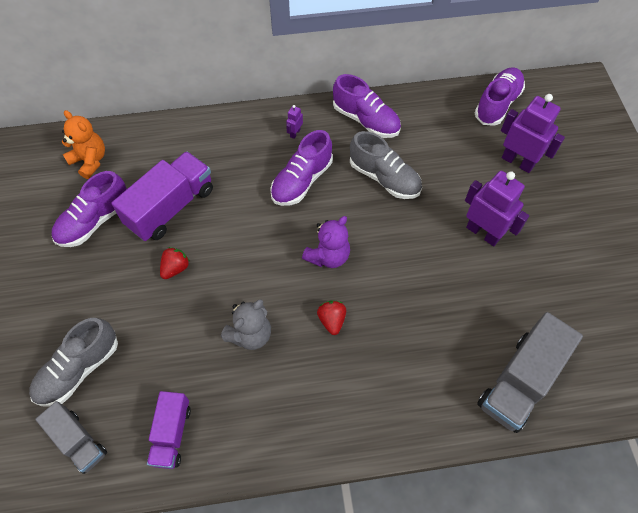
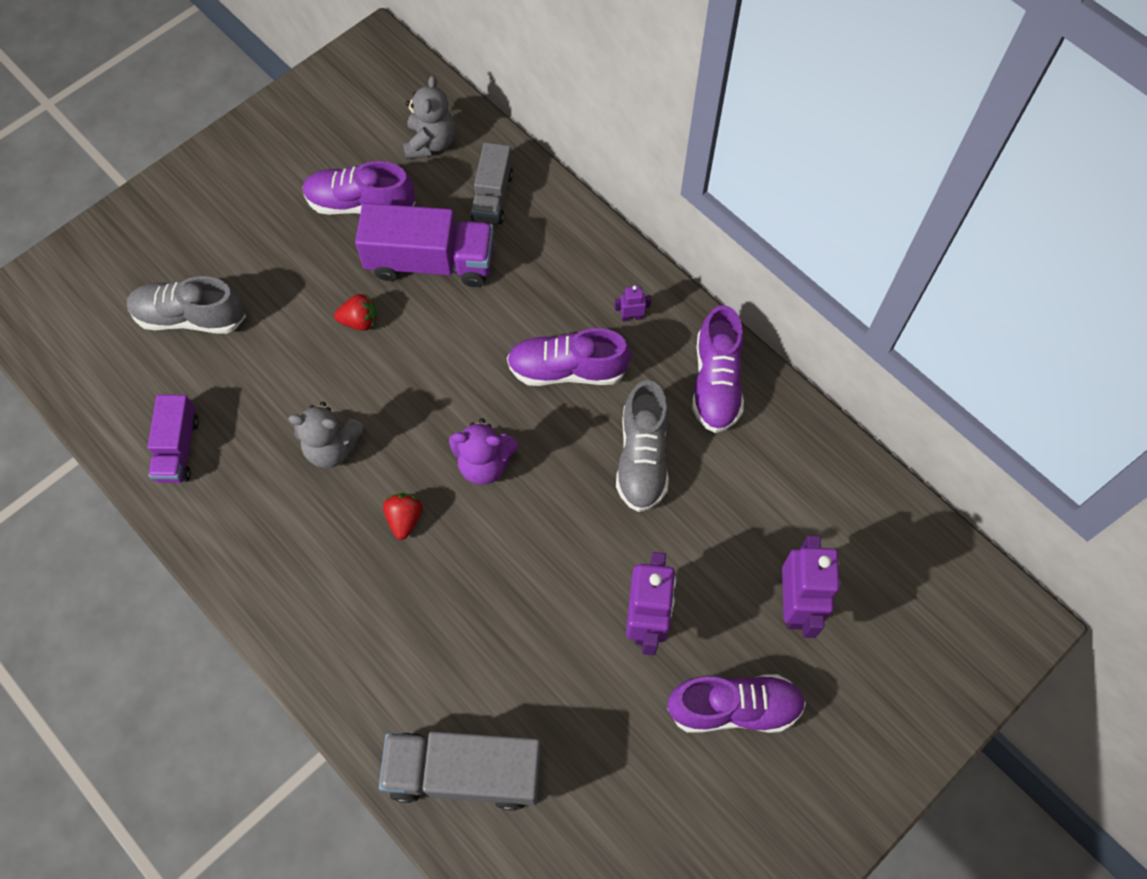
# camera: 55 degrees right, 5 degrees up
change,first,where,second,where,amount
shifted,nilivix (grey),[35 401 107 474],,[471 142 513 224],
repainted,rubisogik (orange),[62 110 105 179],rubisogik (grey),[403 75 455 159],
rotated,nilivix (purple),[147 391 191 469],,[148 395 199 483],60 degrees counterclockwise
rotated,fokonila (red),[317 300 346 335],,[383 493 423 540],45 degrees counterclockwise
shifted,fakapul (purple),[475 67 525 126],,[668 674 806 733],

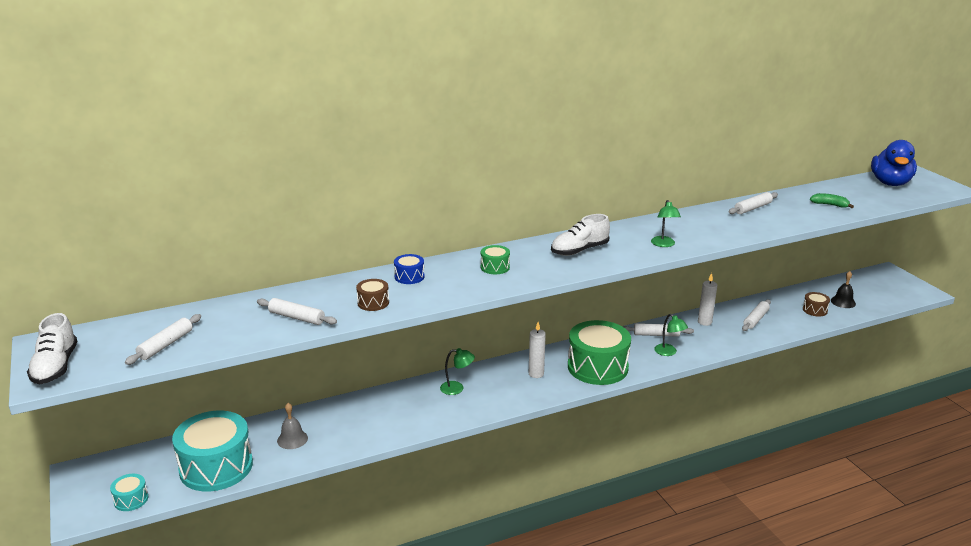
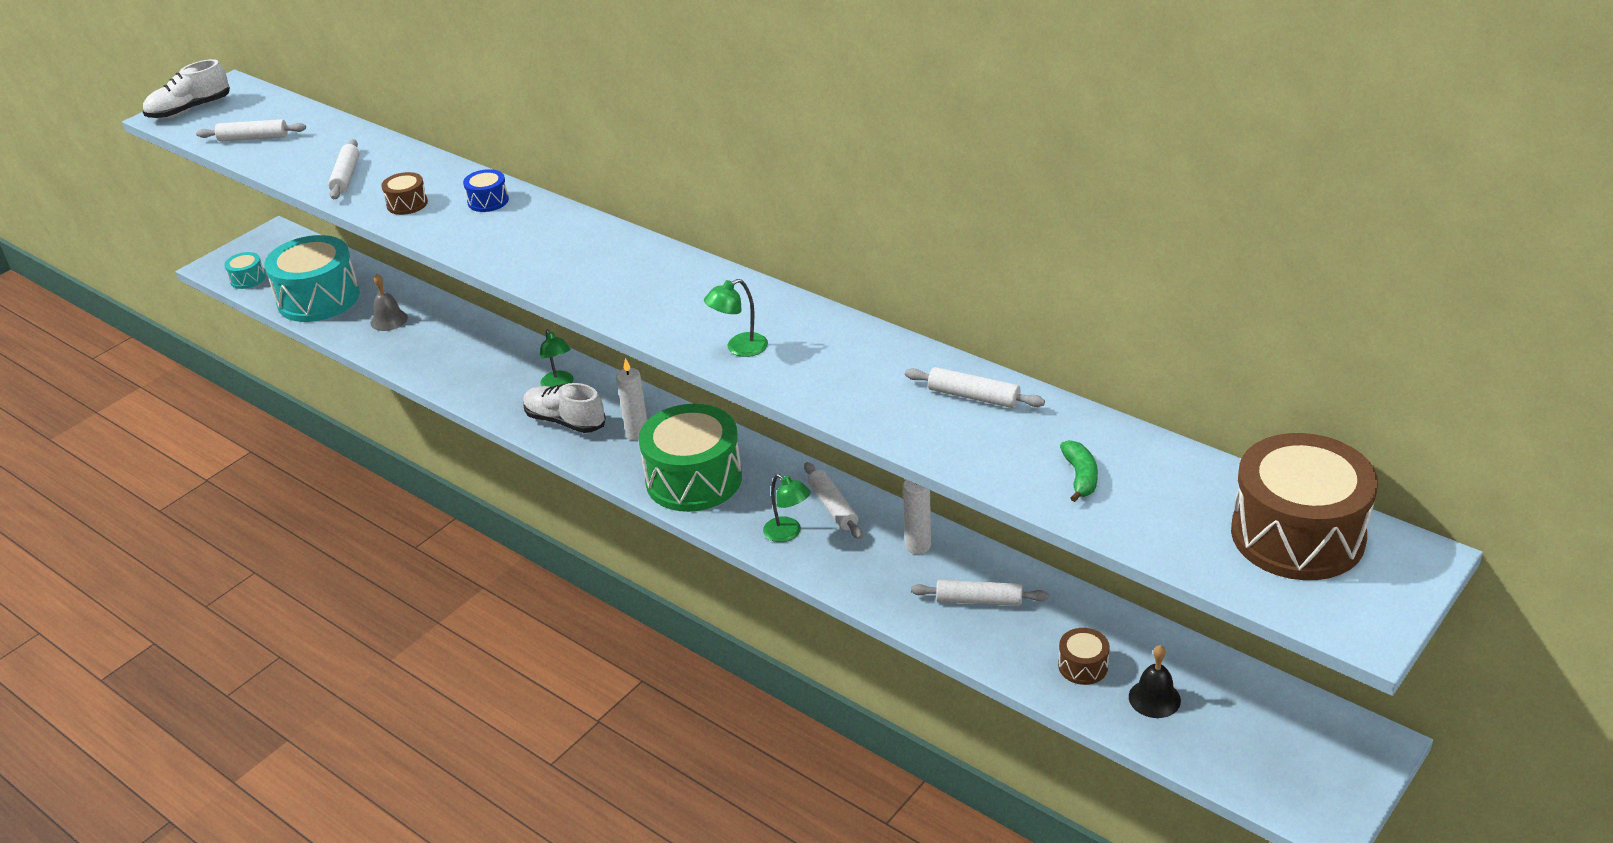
# camera: 65 degrees right, 10 degrees up
change,first,where,second,where,amount
gone,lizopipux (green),[481 245 510 274],,,
shifted,fakapul (white),[551 214 610 256],,[523 383 606 433],
rotated,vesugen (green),[654 314 688 356],,[763 474 811 542],75 degrees counterclockwise
swapped,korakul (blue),[871 140 917 186],lizopipux (brown),[1231 433 1378 580],

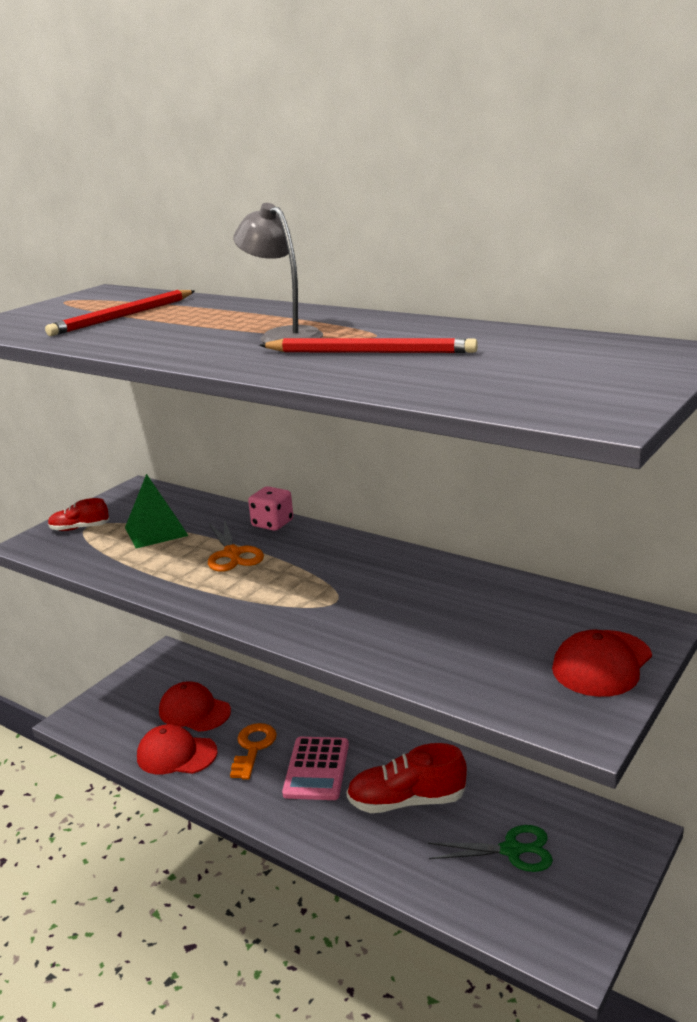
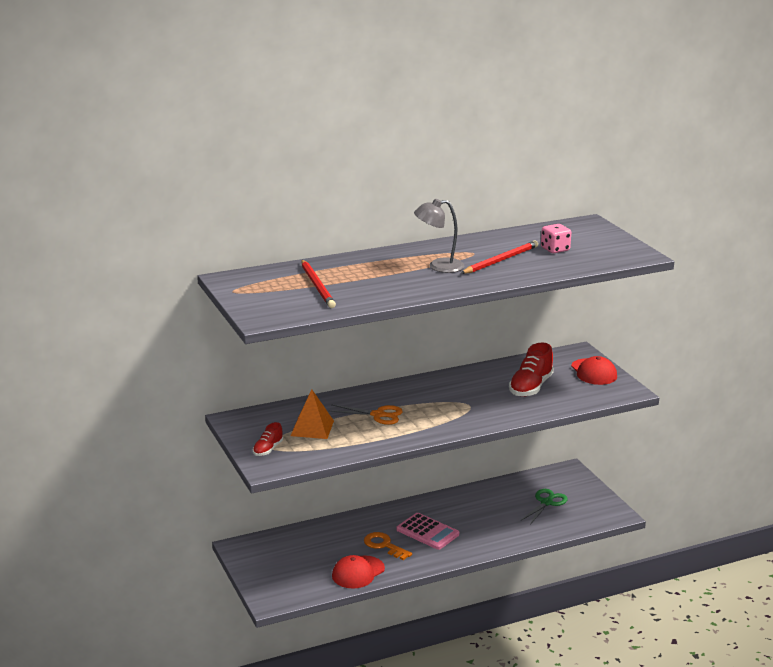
# camera: 60 degrees left, 0 degrees up
change,first,where,second,where,amount
repainted,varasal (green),[125 474 189 548],varasal (orange),[291 390 334 439],
gone,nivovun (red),[159 681 231 732],,,
shifted,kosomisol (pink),[248 486 293 531],,[541 224 571 253],
shifted,fakapul (red),[346 743 467 813],,[509 343 554 397],

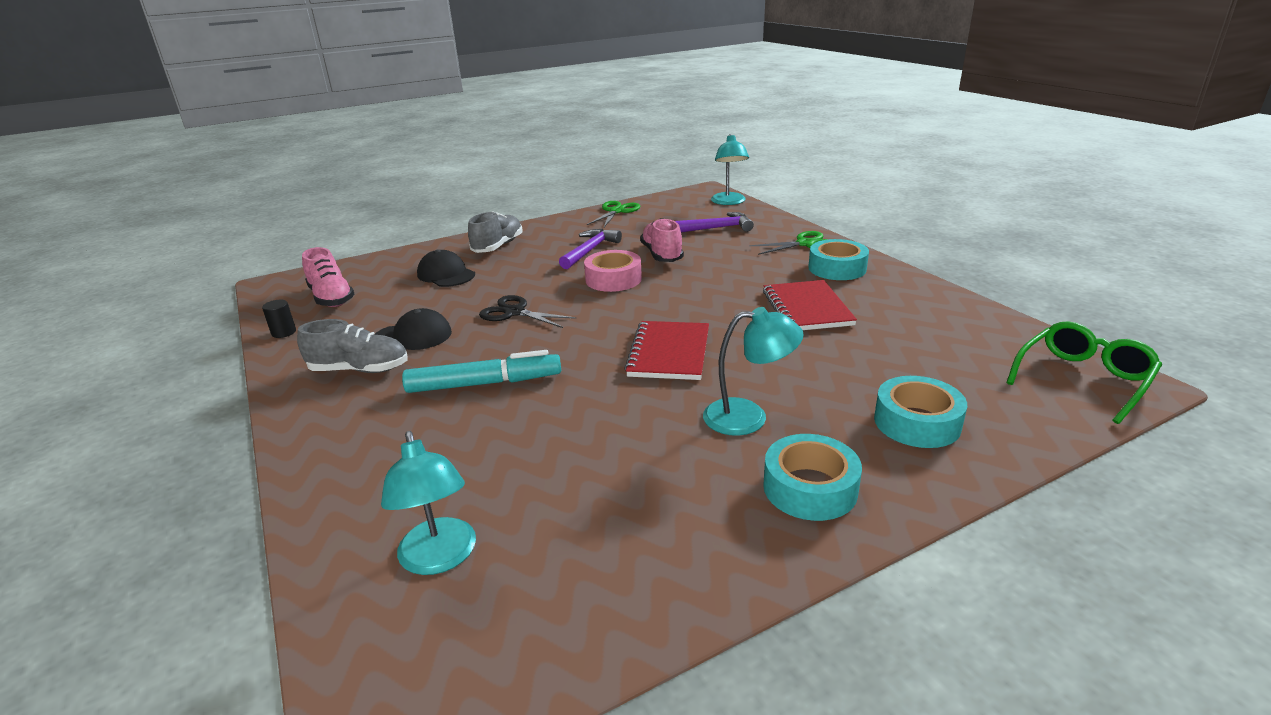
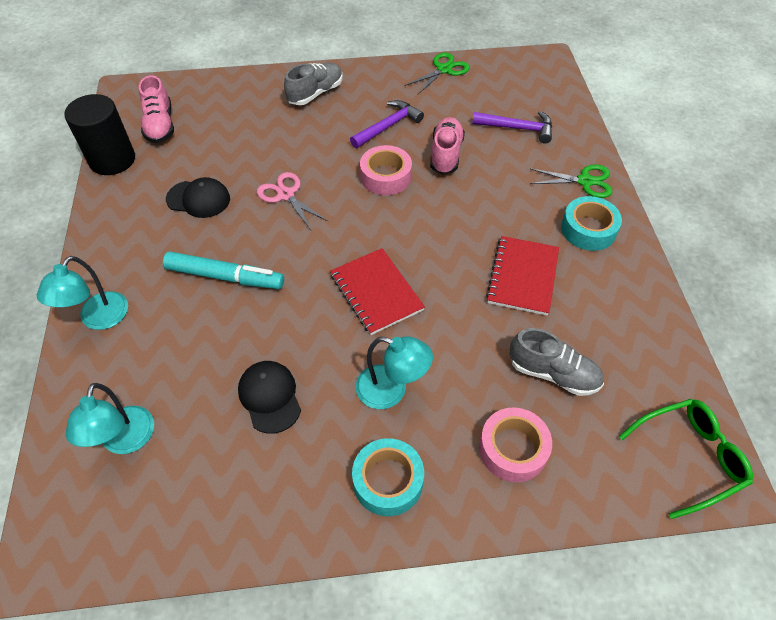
# camera: 20 degrees right, 25 degrees up
change,first,where,second,where,amount
scaled,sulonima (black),[262 300 296 338],,[64 94 135 175],x2.45
shifted,fakapul (grey),[297 319 408 373],,[510 328 604 396],
shifted,nivovun (black),[417 249 475 287],,[238 361 301 434],
repainted,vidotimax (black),[479 295 577 328],vidotimax (pink),[257 172 329 230],
rotated,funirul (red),[624 321 709 380],,[330 248 425 335],60 degrees counterclockwise
shifted,vesugen (turquoise),[711 134 749 205],,[37 256 128 330],
repainted,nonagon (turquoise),[874 376 967 448],nonagon (pink),[479 408 552 482],

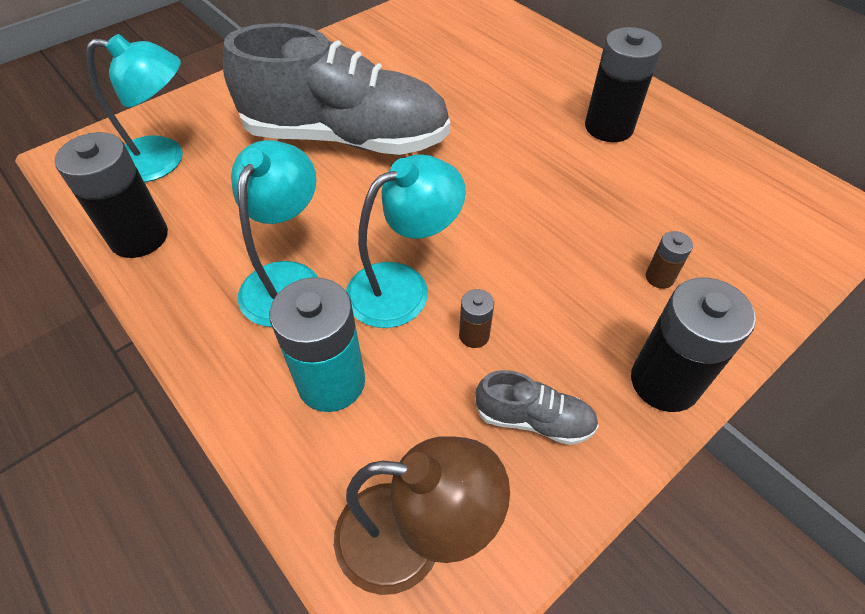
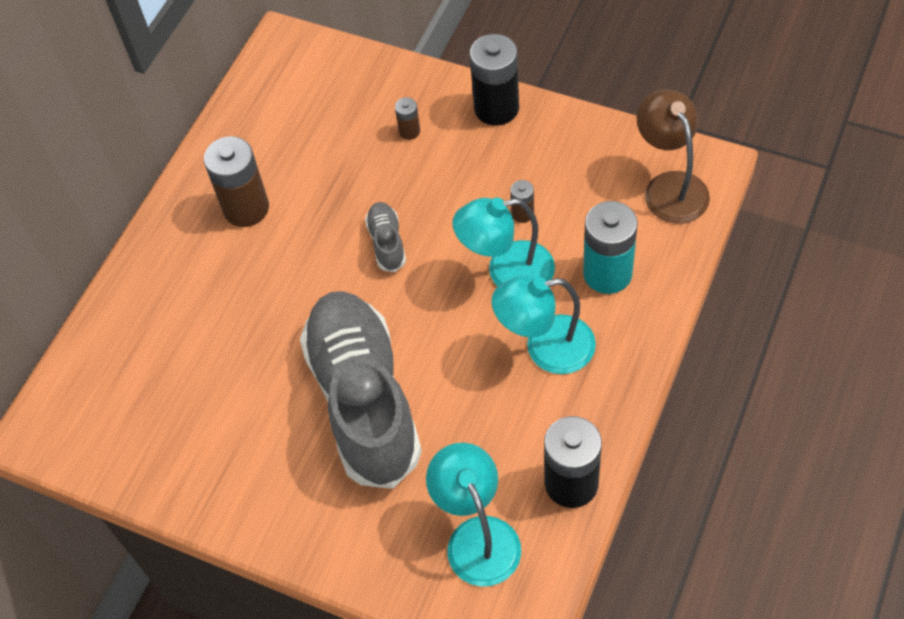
# camera: 110 degrees left, 5 degrees up
change,first,where,second,where,amount
rotated,vesugen (turquoise),[346 154 466 328],,[452 198 555 287],45 degrees counterclockwise
shifted,fakapul (grey),[475 370 599 445],,[365 202 406 272],
repainted,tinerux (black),[585 27 662 142],tinerux (brown),[204 136 269 227],

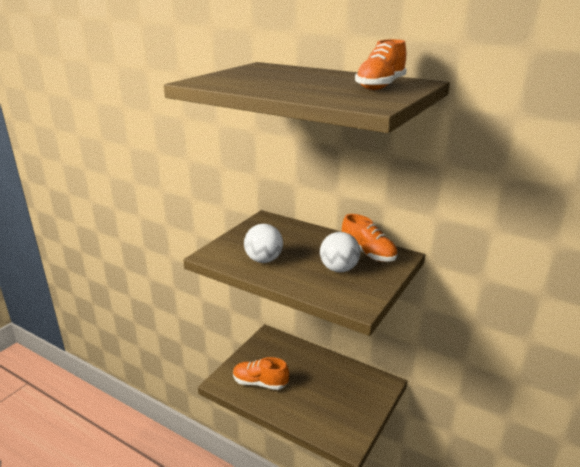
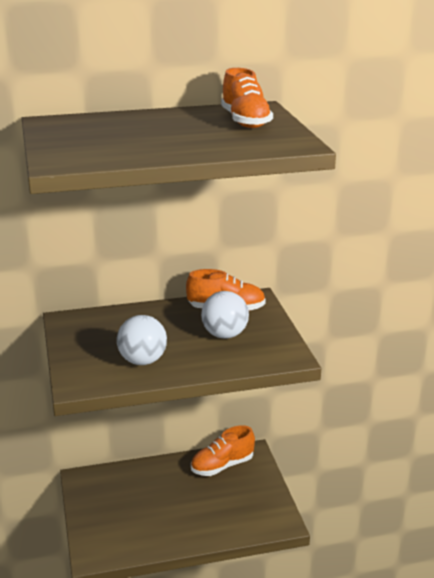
# camera: 45 degrees left, 0 degrees up
change,first,where,second,where,amount
shifted,fakapul (orange),[233 357 289 390],,[191 425 255 476],

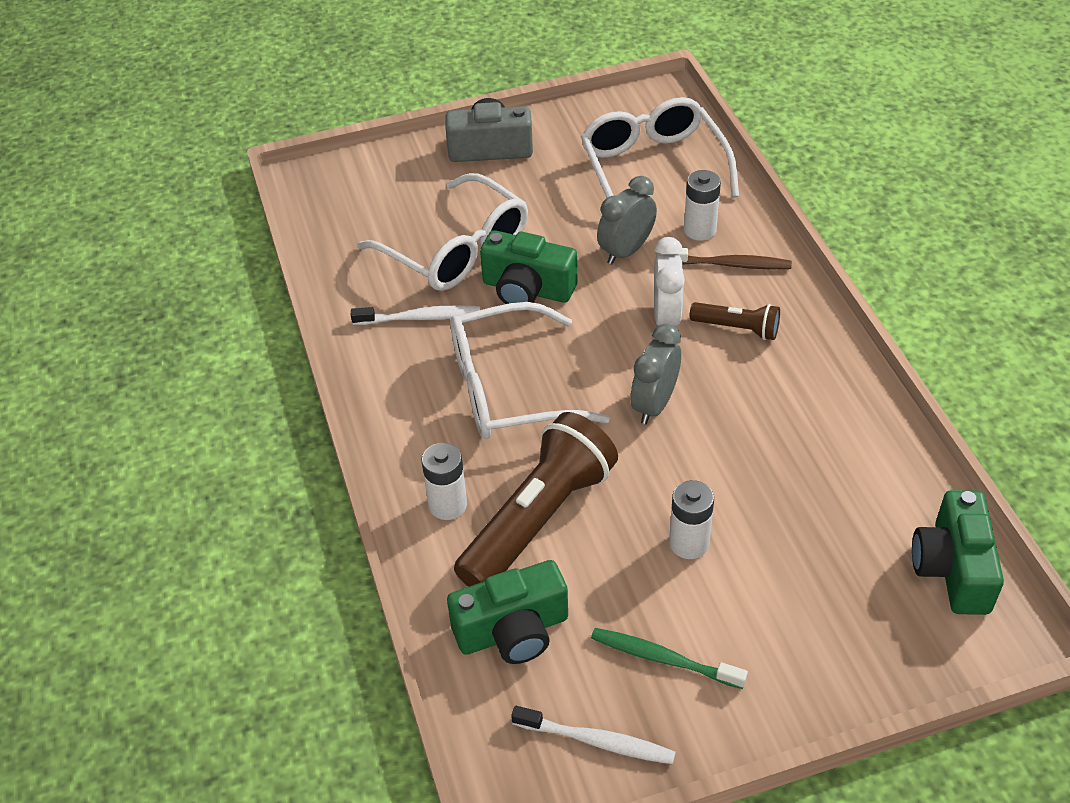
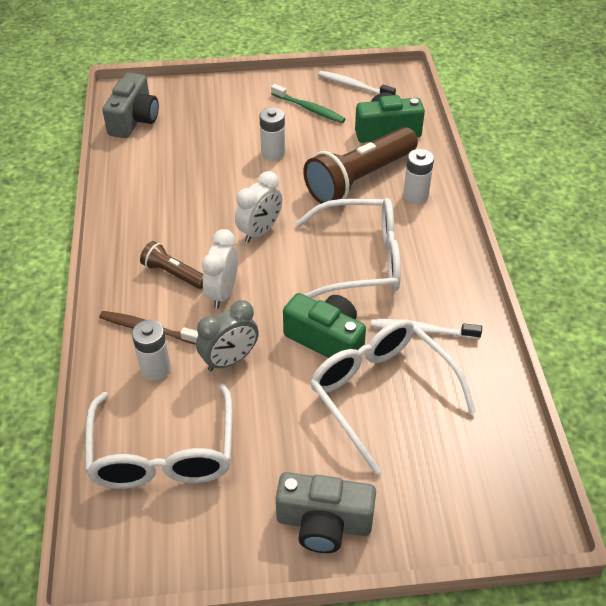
# camera: 170 degrees left, 0 degrees up
change,first,where,second,where,amount
repainted,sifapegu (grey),[631 324 681 424],sifapegu (white),[235 171 282 243],
repainted,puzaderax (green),[912 490 1004 615],puzaderax (grey),[102 73 159 138],

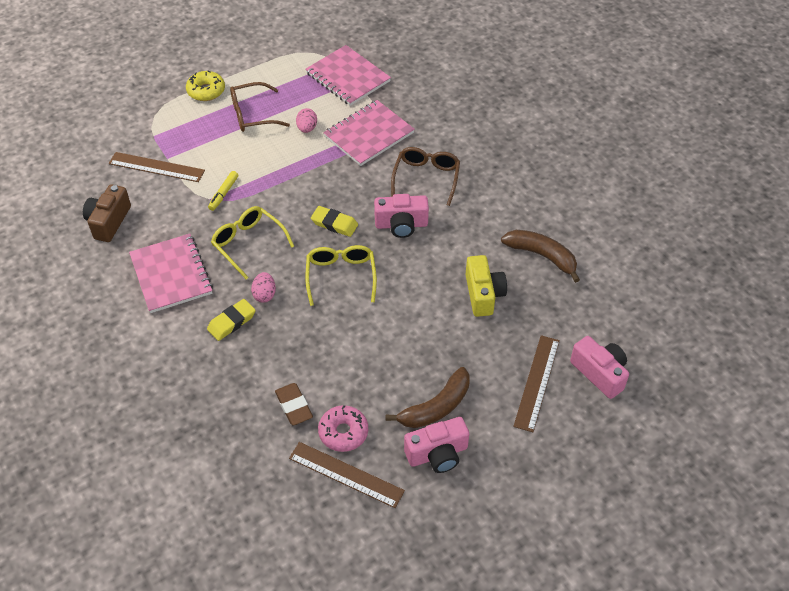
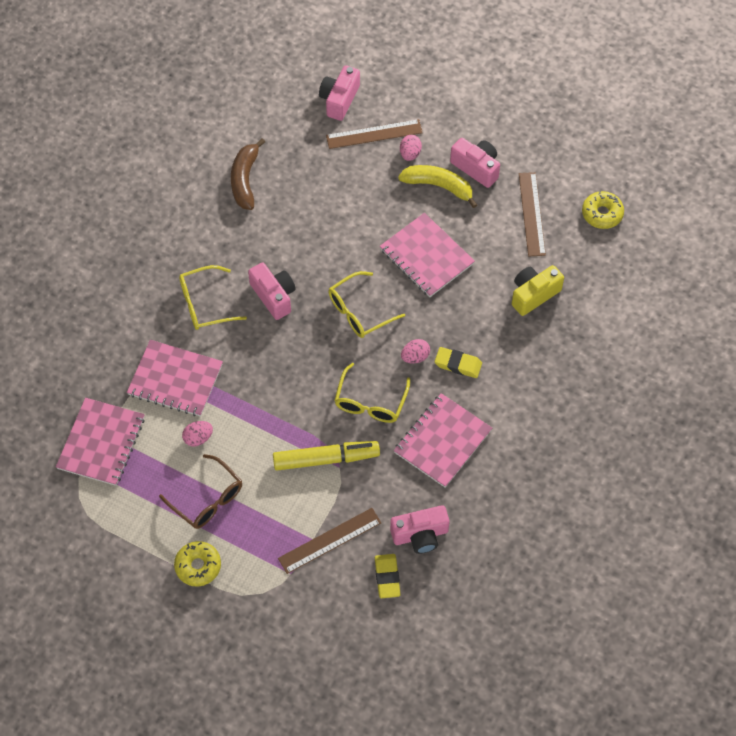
# camera: 120 degrees left, 10 degrees up
change,first,where,second,where,amount
repainted,puzaderax (brown),[83 184 131 242],puzaderax (pink),[390 505 449 554],
rotated,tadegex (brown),[109 152 205 182],,[278 508 381 574],75 degrees clockwise
scaled,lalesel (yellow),[208 171 238 211],,[273 441 380 470],x1.94
gone,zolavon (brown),[275 383 313 426],,,
shifted,zolavon (yellow),[311 206 358 237],,[375 554 401 598],
gone,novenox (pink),[318 405 368 452],,,
repainted,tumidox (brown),[386 367 470 428],tumidox (yellow),[398 165 477 208],
repainted,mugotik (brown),[391 147 460 206],mugotik (yellow),[179 265 247 330],
shifted,puzaderax (yellow),[466 255 507 317],,[512 265 564 316],
new,,,funirul (pink),[380 213 475 297],
new,,,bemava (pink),[400 135 422 161],
new,,,novenox (yellow),[582 191 624 229],

